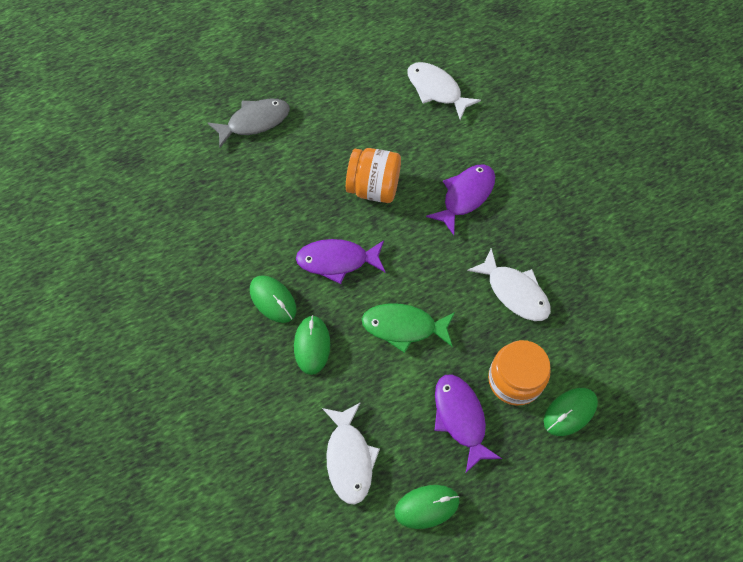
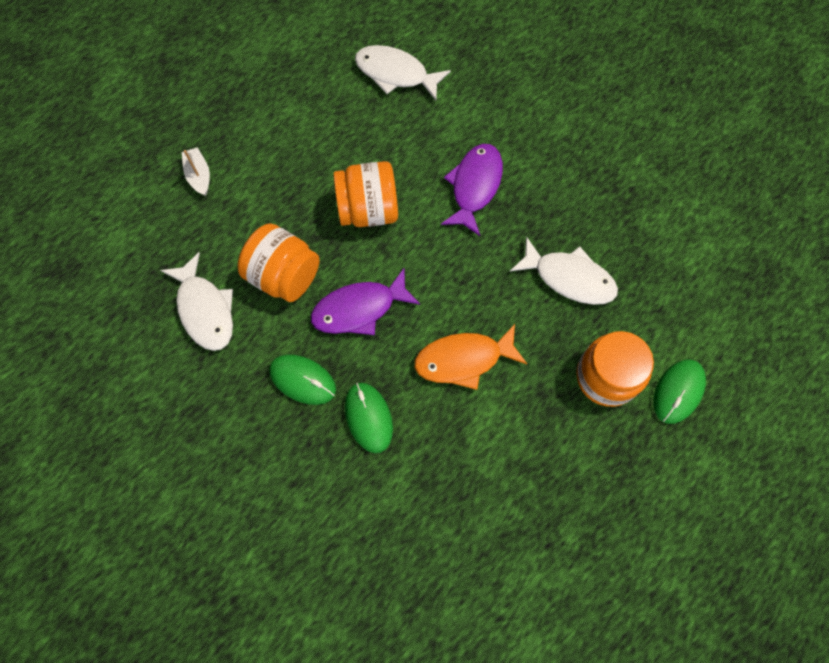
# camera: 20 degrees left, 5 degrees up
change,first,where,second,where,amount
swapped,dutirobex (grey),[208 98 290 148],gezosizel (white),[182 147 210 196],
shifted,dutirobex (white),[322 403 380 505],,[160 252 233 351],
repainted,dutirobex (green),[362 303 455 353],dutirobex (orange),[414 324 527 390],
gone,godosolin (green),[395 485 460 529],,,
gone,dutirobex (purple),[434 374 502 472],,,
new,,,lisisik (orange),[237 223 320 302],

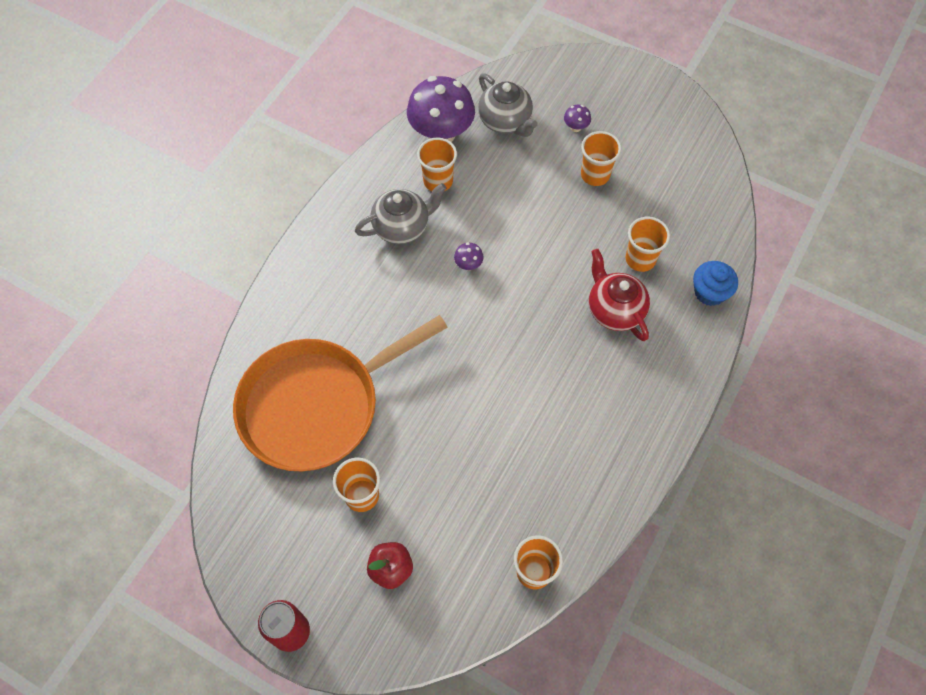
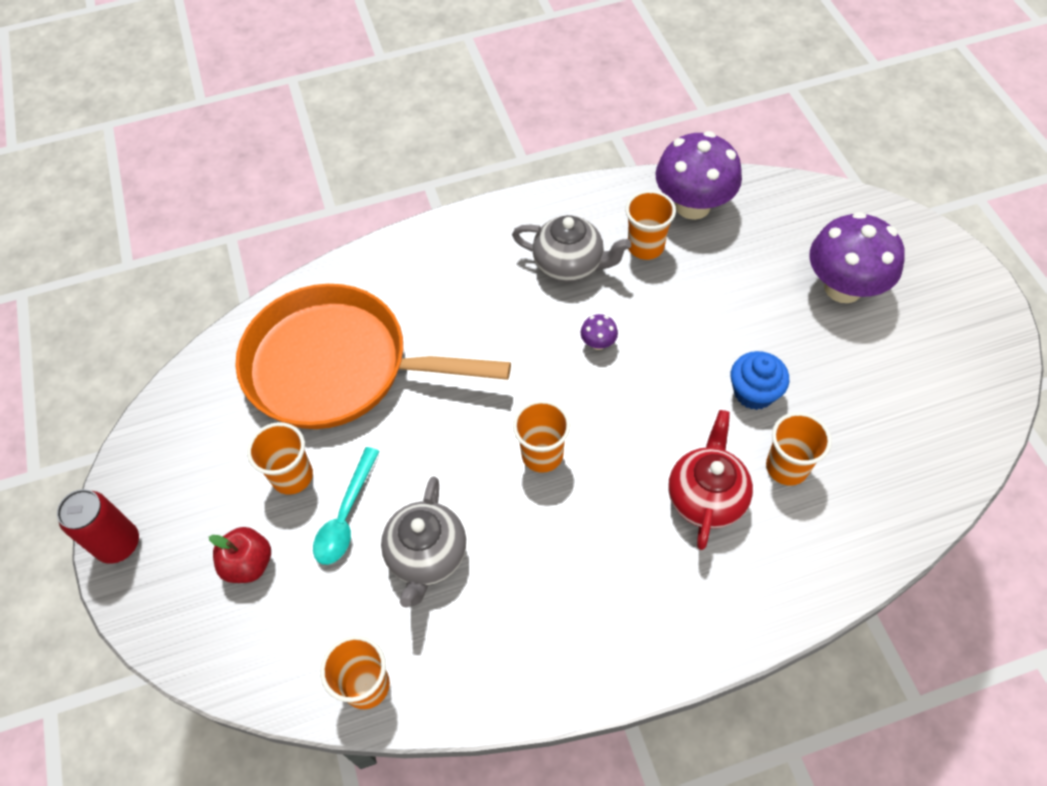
# camera: 45 degrees right, 5 degrees down
change,first,where,second,where,amount
shifted,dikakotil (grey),[478 73 538 137],,[381 477 466 607],
scaled,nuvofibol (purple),[564 105 591 132],,[809 212 905 303],x2.45
shifted,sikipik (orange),[581 131 621 186],,[513 400 570 473],
shifted,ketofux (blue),[693 261 738 306],,[731 351 789 410],
new,,,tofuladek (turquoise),[313 447 379 565],

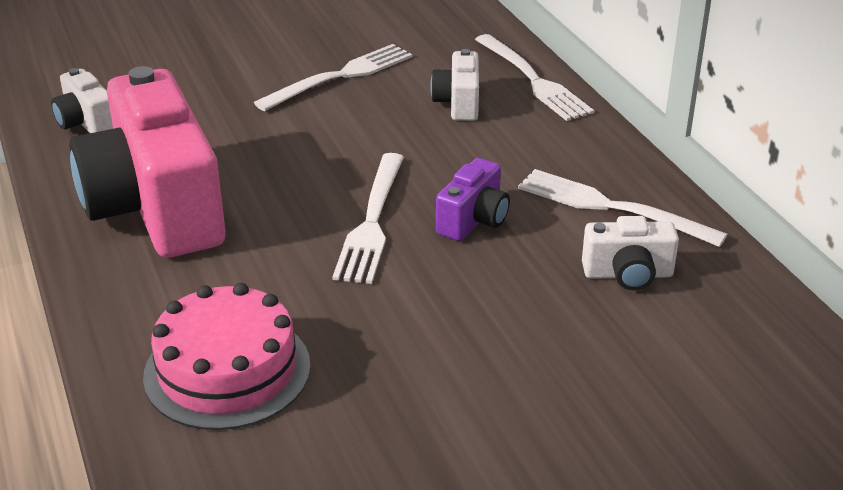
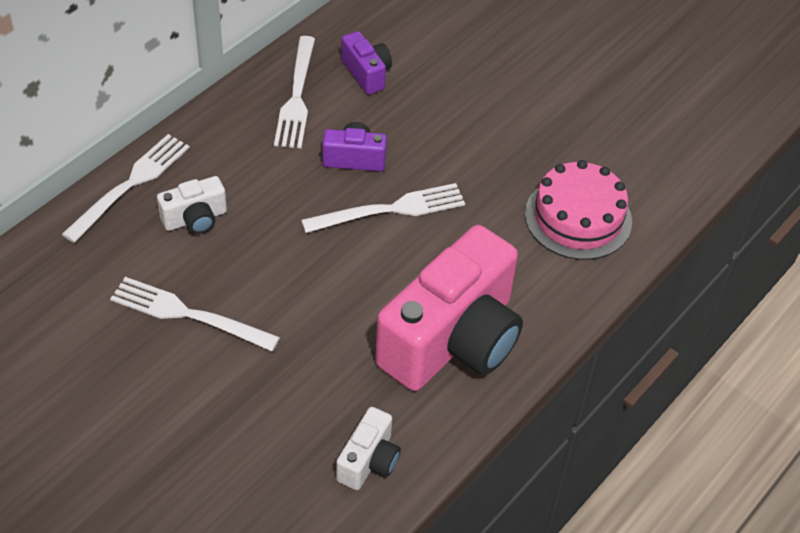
# camera: 120 degrees left, 15 degrees up
change,first,where,second,where,amount
repainted,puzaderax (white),[582 216 679 290],puzaderax (purple),[341 31 392 95],

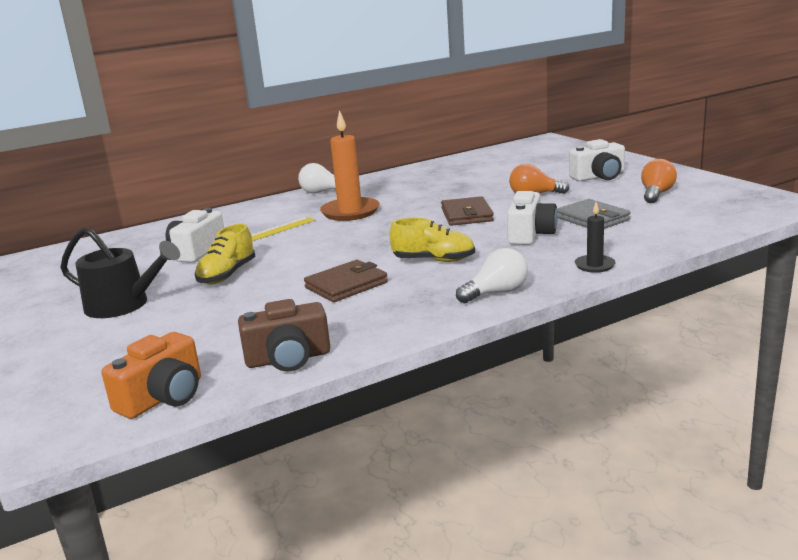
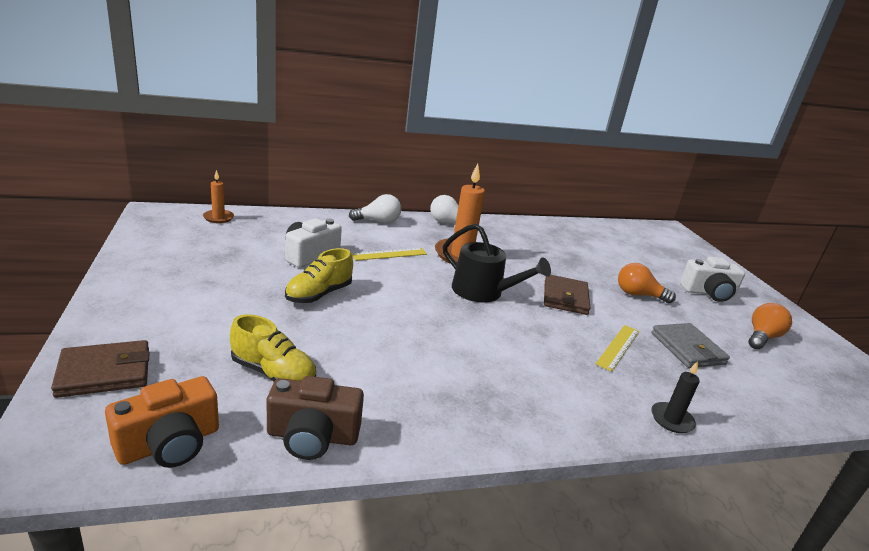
# camera: 10 degrees right, 5 degrees up
change,first,where,second,where,amount
shifted,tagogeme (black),[60 227 180 318],,[443 224 551 303],
shifted,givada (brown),[304 260 388 302],,[51 340 150 398],
shifted,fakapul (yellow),[390 218 475 262],,[230 314 316 382],
shifted,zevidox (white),[456 248 528 304],,[349 194 401 223],
swapped,puzaderax (white),[507 191 558 245],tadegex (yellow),[596 325 639 372],
new,,,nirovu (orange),[203 170 234 223],

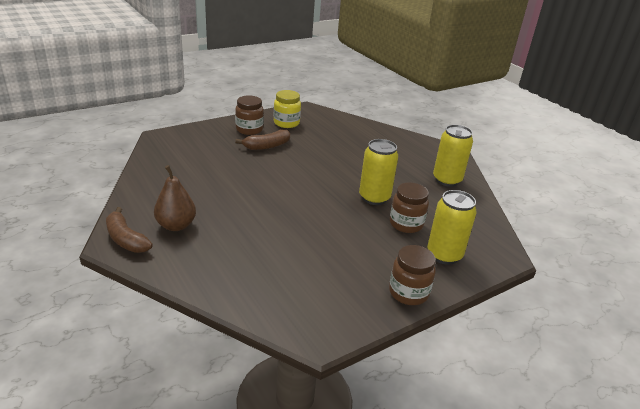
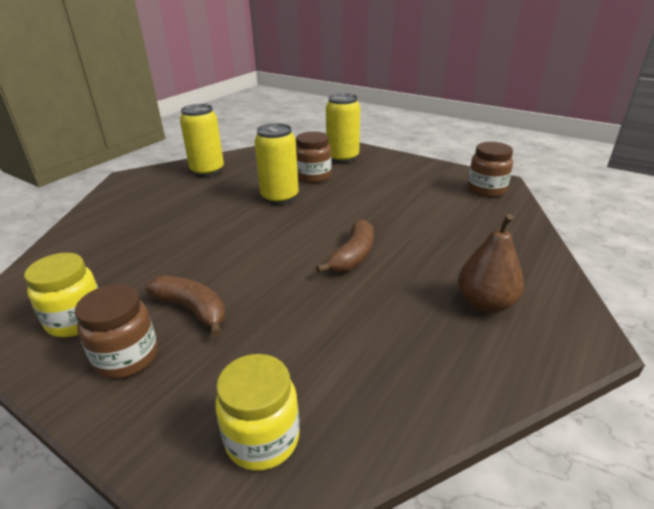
# camera: 110 degrees left, 0 degrees up
change,first,where,second,where,amount
shifted,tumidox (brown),[106 207 153 253],,[316 219 374 273],
shifted,lisisik (brown),[389 245 436 305],,[468 142 513 197],
new,,,lisisik (yellow),[215 354 300 471],

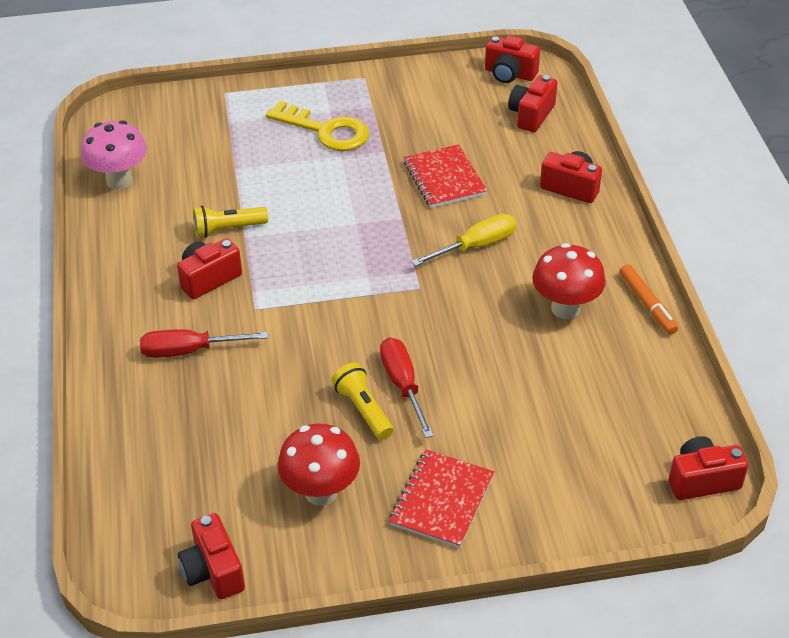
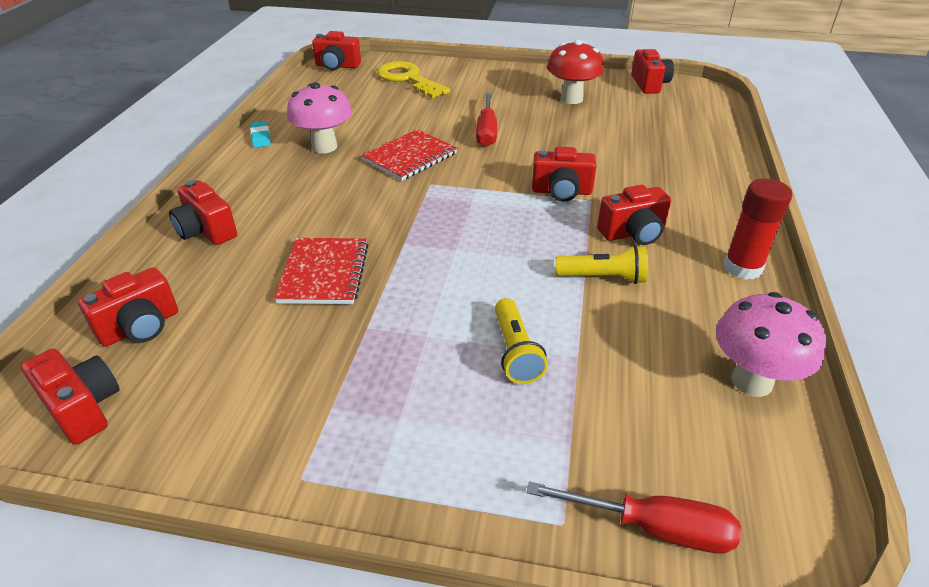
# camera: 160 degrees left, 5 degrees down
change,first,where,second,where,amount
shifted,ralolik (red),[140 329 268 358],,[527 482 741 554],
shifted,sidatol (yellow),[266 101 369 151],,[377 61 450 98],
shifted,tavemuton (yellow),[332 363 393 440],,[495 298 548 384],
shifted,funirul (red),[389 450 494 548],,[361 129 457 181],
gone,ralolik (yellow),[411 214 516 266],,,
repainted,nuvofibol (red),[532 243 606 319],nuvofibol (pink),[287 82 352 153],
swapped,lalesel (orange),[619 264 678 335],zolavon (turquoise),[250 121 271 148],
new,,,puzaderax (red),[532 147 597 202],
new,,,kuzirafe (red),[724 178 792 280],

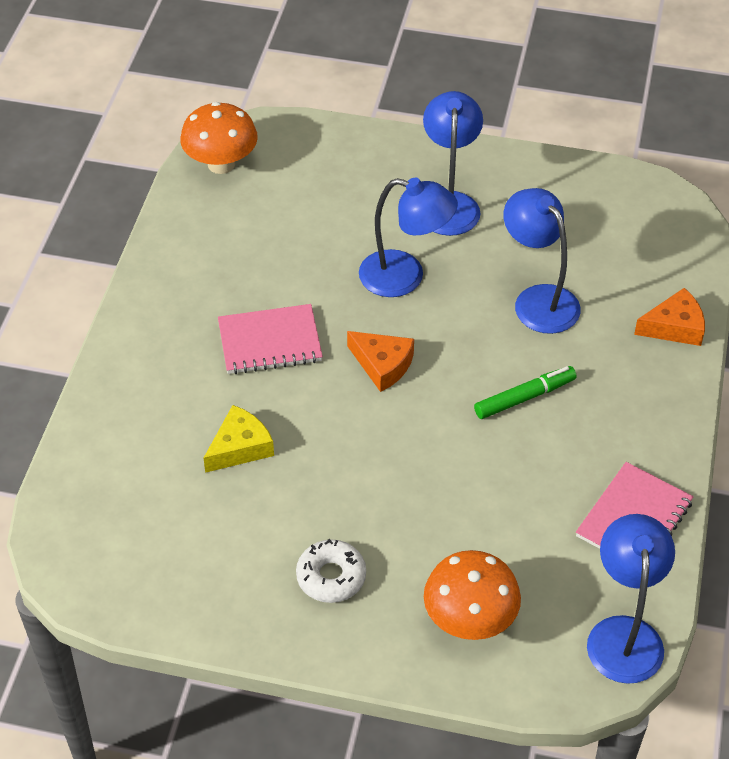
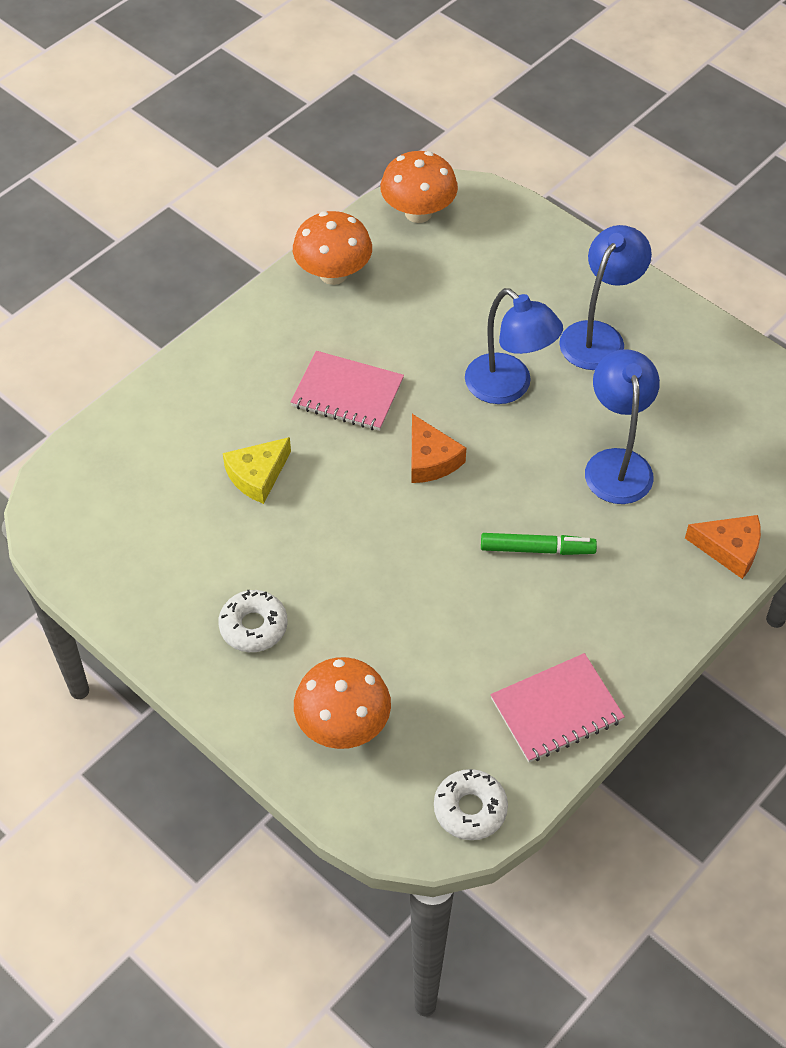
# camera: 30 degrees right, 5 degrees up
change,first,where,second,where,amount
rotated,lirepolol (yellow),[204 405 274 473],,[223 437 291 504],150 degrees clockwise
swapped,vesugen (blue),[587 514 675 684],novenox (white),[434 769 508 840],
new,,,nuvofibol (orange),[293 211 372 285],

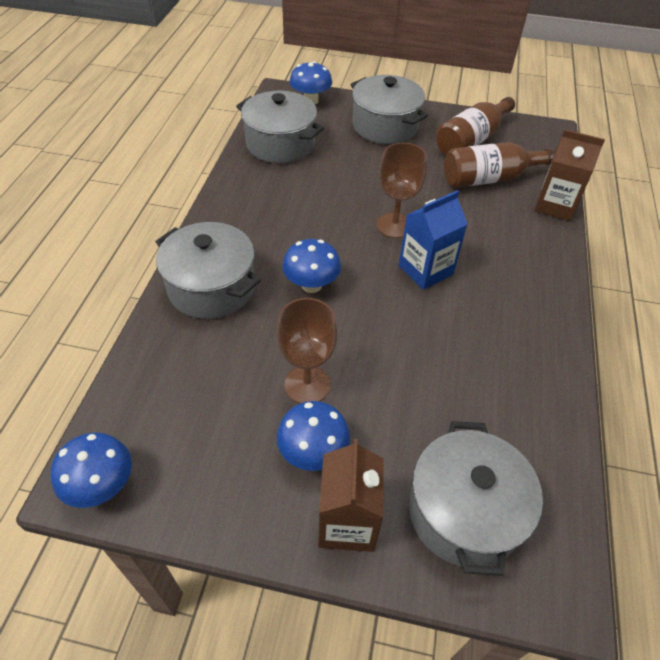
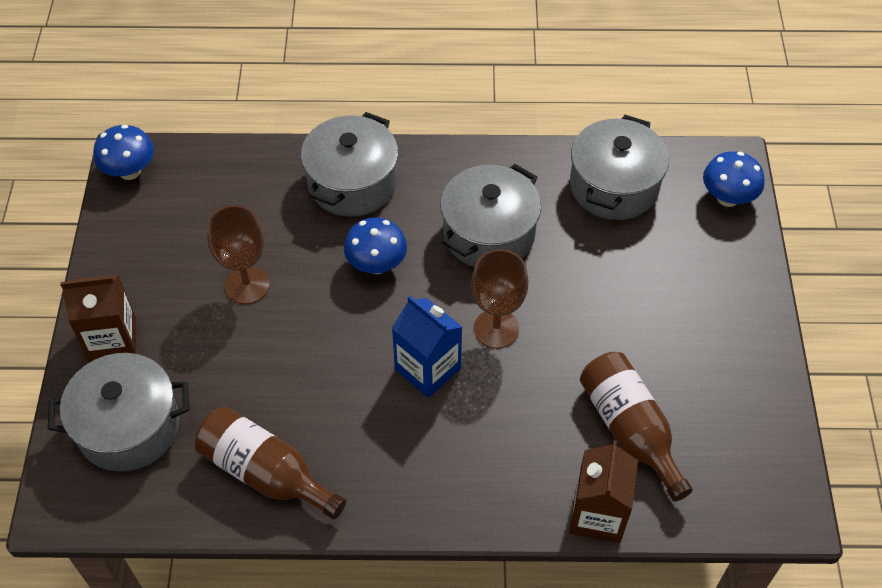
# camera: 80 degrees right, 5 degrees up
change,first,where,second,where,amount
gone,nuvofibol (blue),[276 401 350 471],,,
shifted,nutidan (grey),[350 75 428 144],,[440 164 541 267],
shifted,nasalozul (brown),[436 97 515 156],,[195 406 346 520],

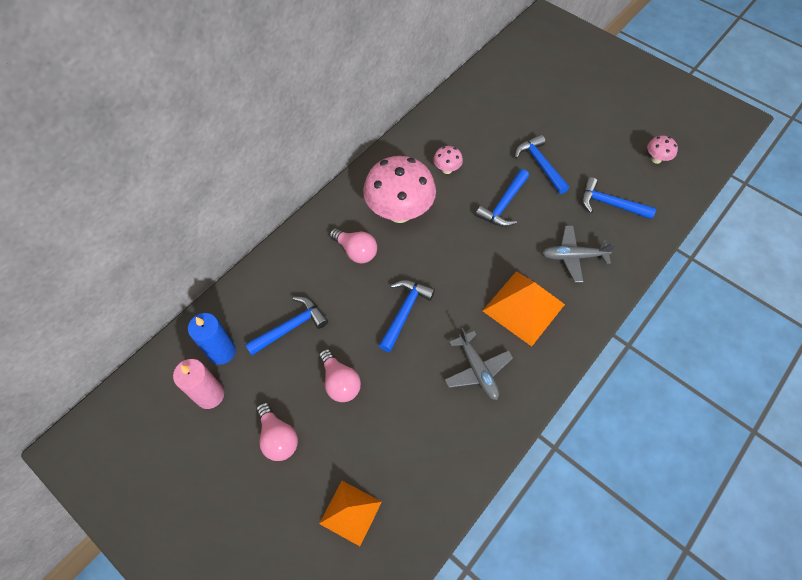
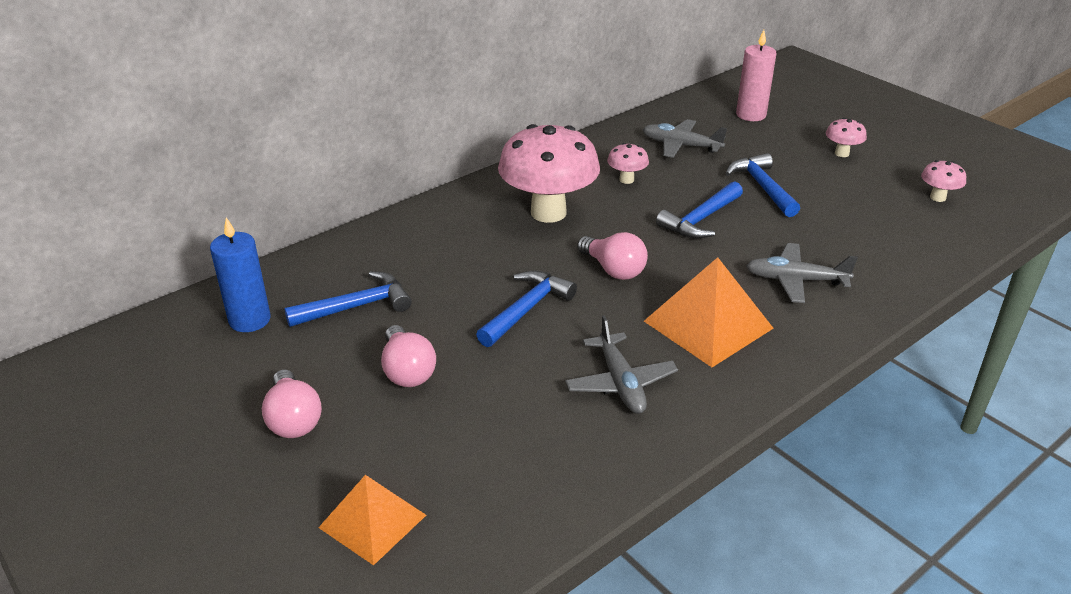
# camera: 10 degrees right, 25 degrees down
change,first,where,second,where,amount
shifted,nirovu (pink),[173 359 224 409],,[736 30 776 121],
shifted,zevidox (pink),[329 228 377 263],,[577 232 648 280],
gone,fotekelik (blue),[582 177 656 219],,,
new,,,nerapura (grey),[642 119 727 158],
new,,,nuvofibol (pink),[826 118 867 157],

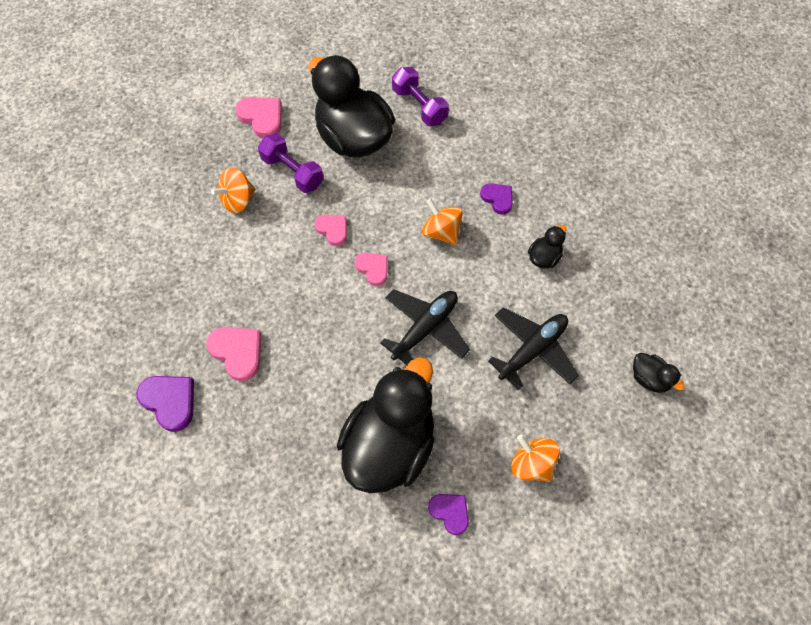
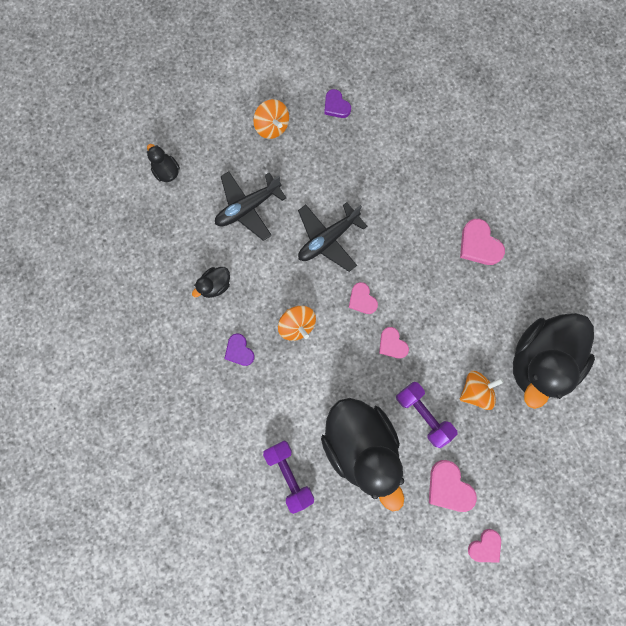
# camera: 170 degrees left, 15 degrees up
change,first,where,second,where,amount
gone,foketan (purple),[136 376 194 432],,,
shifted,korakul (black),[337 357 435 493],,[513 313 595 409],
new,,,foketan (pink),[468 529 501 562],

